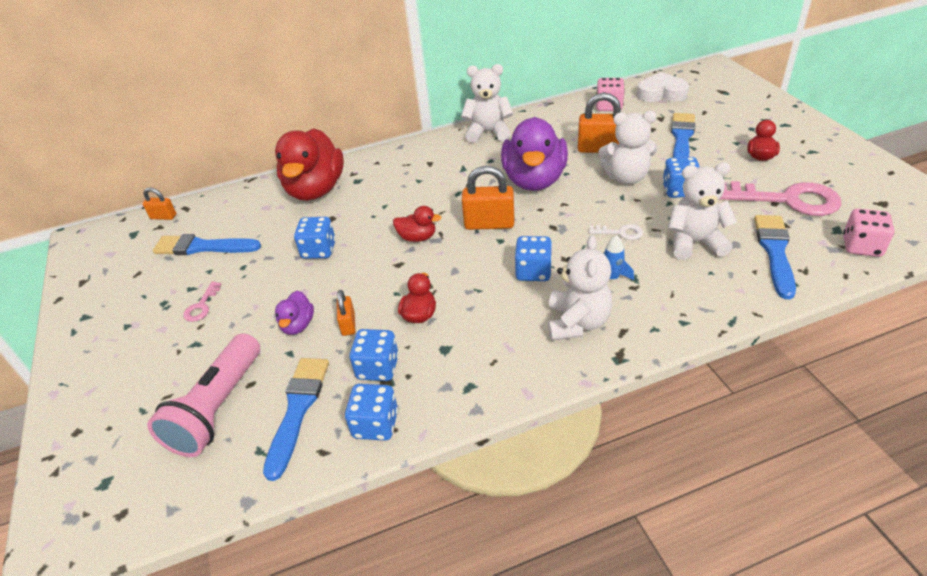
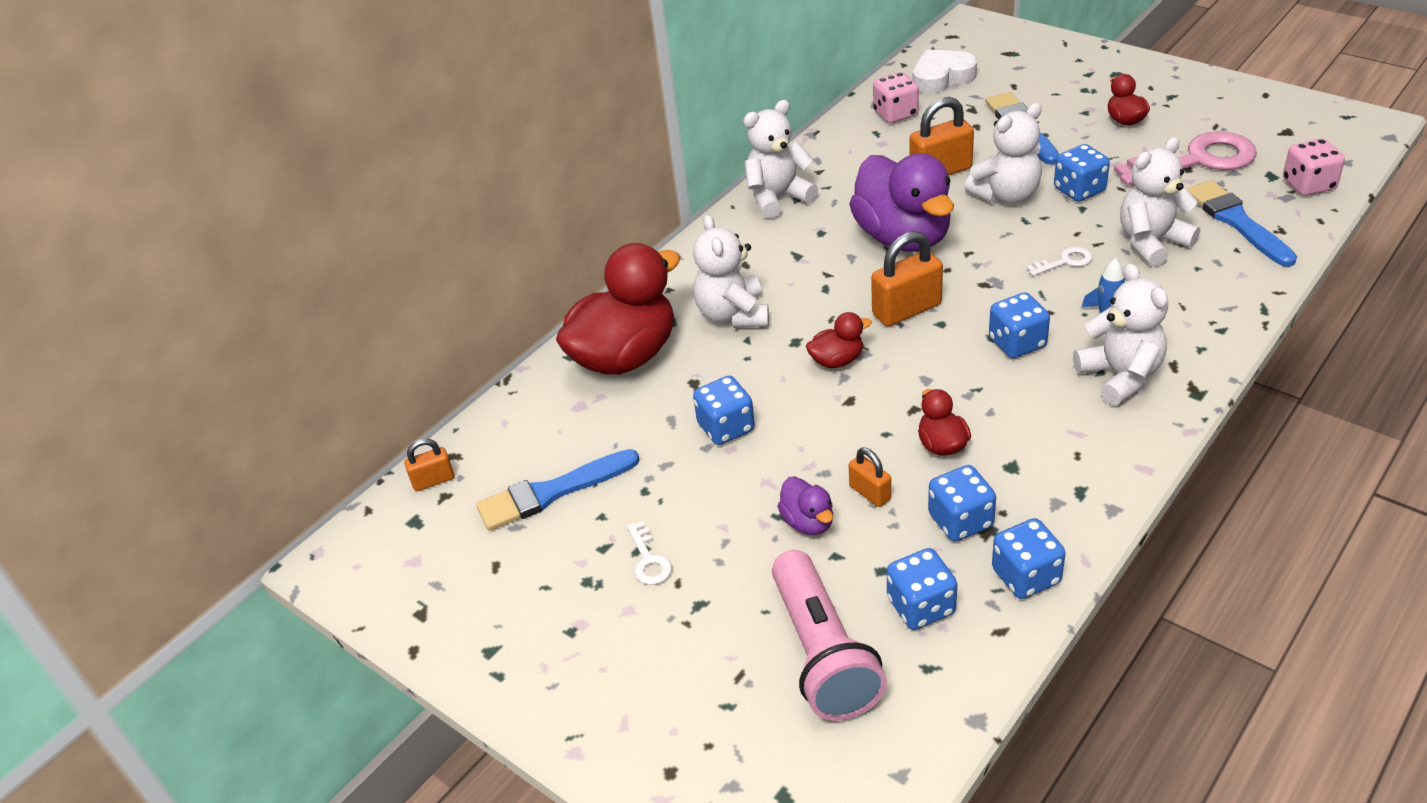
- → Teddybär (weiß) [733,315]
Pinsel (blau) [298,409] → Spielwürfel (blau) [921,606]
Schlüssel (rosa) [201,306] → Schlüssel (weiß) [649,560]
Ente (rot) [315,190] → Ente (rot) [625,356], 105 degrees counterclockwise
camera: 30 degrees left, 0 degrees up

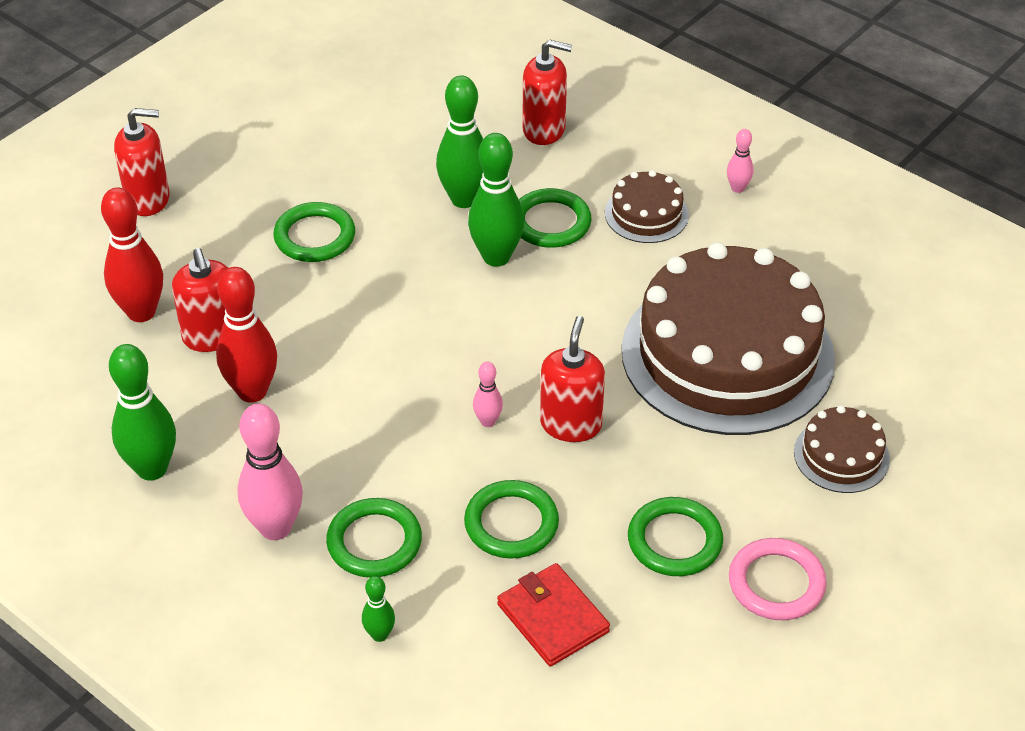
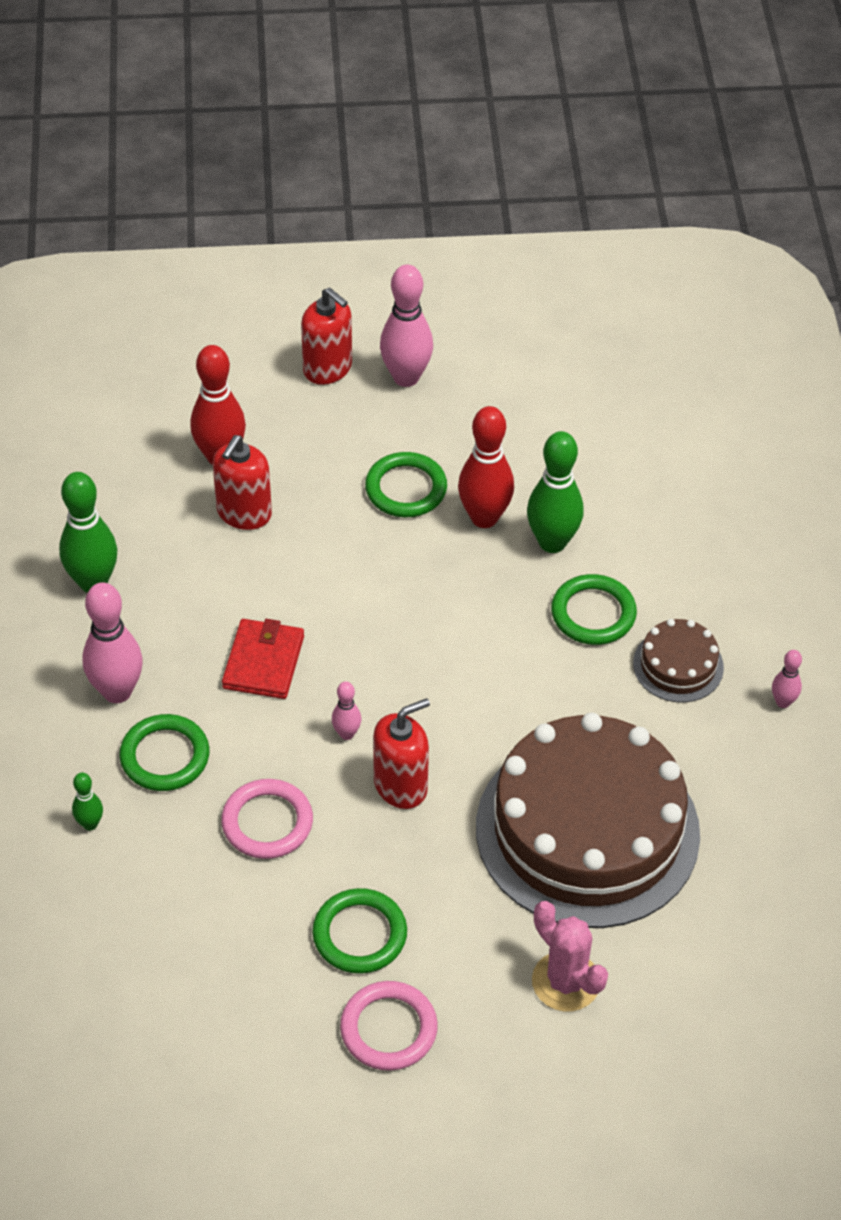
Bowlingkegel (grün) [496,257] → -
Seifenspender (rot) [544,130] → -
- → Bowlingkegel (rosa) [406,377]
Bowlingkegel (rot) [252,391] → Bowlingkegel (rot) [484,517], moved
Geldbörse (rot) [553,618] → Geldbörse (rot) [263,662], moved
Kuchen (braun) [841,455] → Kaktus (rosa) [566,981]
Ring (grün) [511,523] → Ring (rosa) [267,822]
camera: 45 degrees right, 5 degrees up

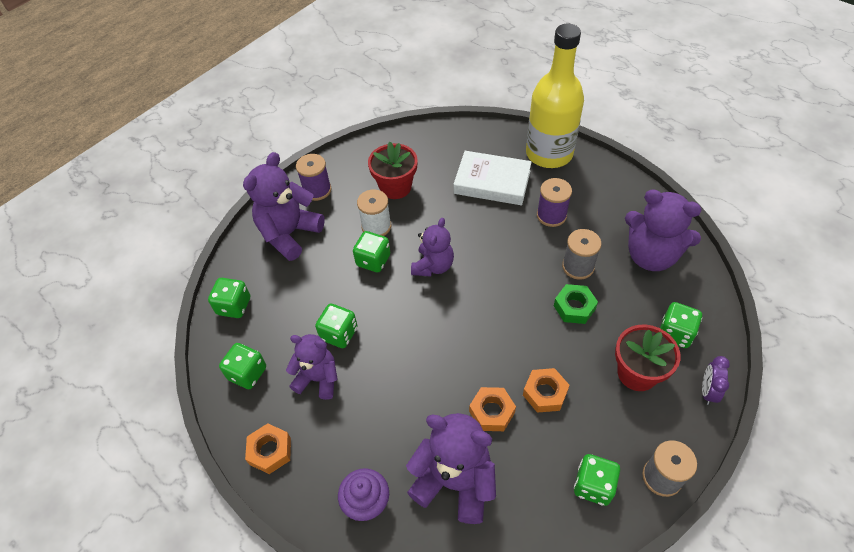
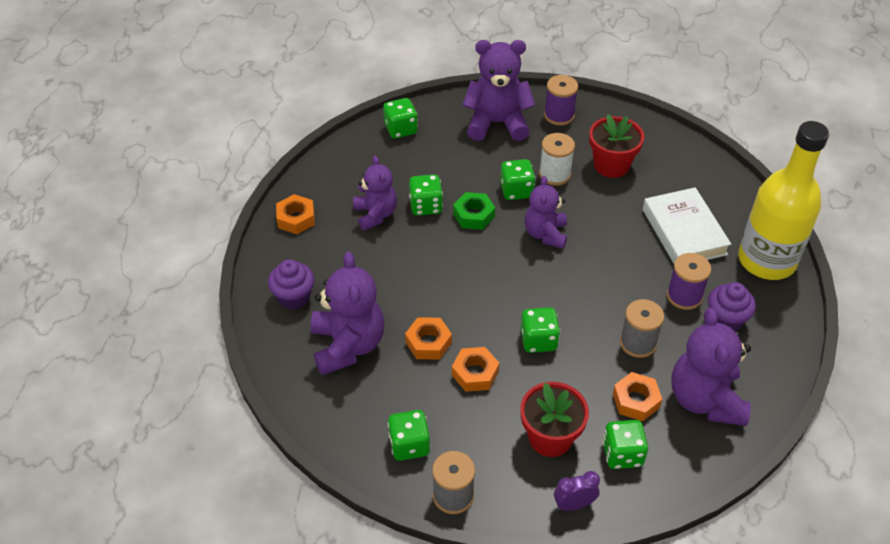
- → Sechskantmutter (orange) [636,400]
- → Muffin (lila) [726,320]
Spielwürfel (grün) [247,373] → Spielwürfel (grün) [538,340], moved
Sechskantmutter (grün) [574,307] → Sechskantmutter (grün) [473,215], moved
Teddybär (lila) [433,266] → Teddybär (lila) [545,234], 105 degrees clockwise
camera: 55 degrees right, 5 degrees down

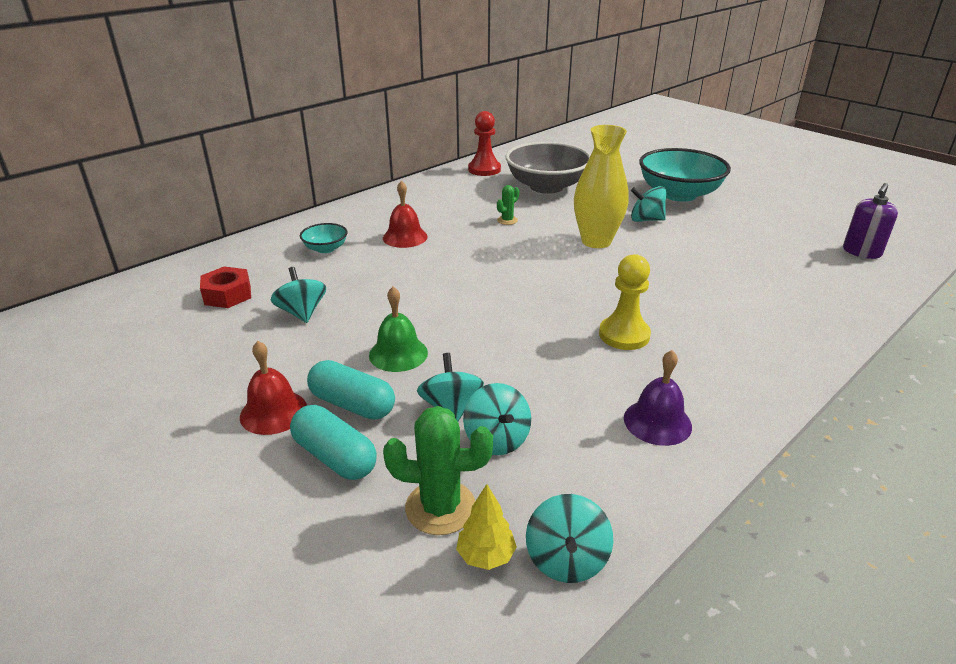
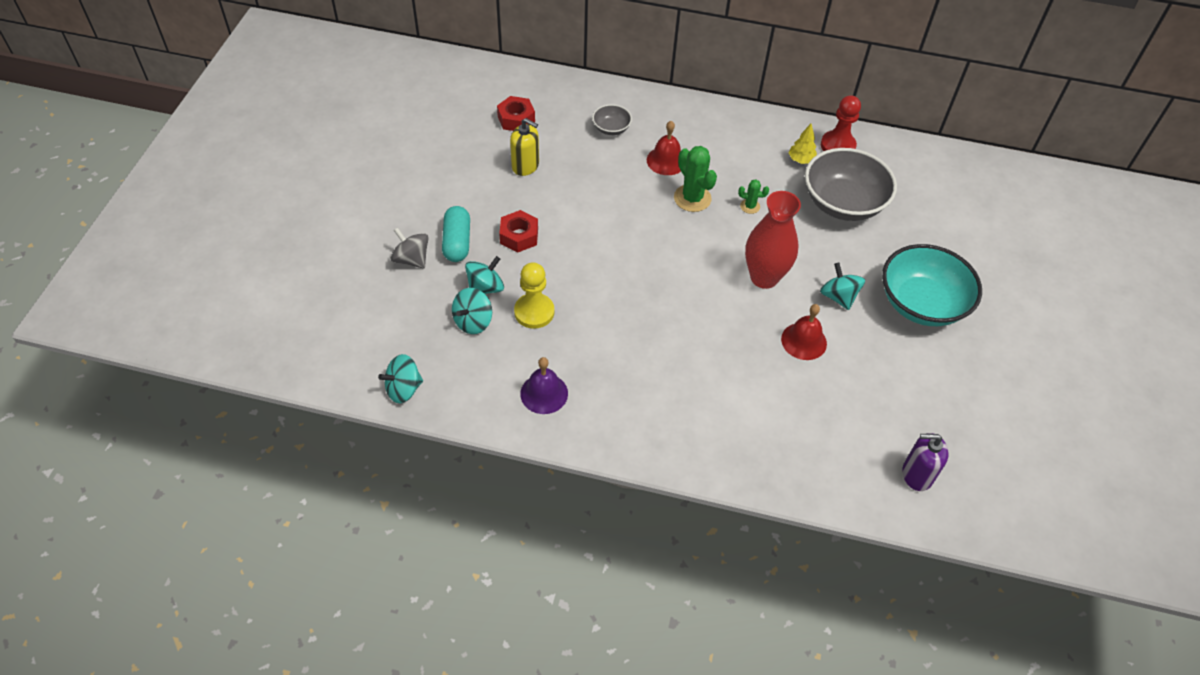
Glocke (rot) [273,412] → Glocke (rot) [804,341], moved
Kaktus (grün) [440,507] → Kaktus (grün) [692,198], moved
Baum (gelb) [486,556] → Baum (gelb) [801,160], moved
Bauer (gelb) [624,335] → Bauer (gelb) [534,312], moved
Kreisel (türkis) [302,312] → Seifenspender (gelb) [525,166]
Kapsel (türkis) [335,457] → Kreisel (grau) [411,259]
Glocke (grün) [398,353] → Sechskantmutter (rot) [519,236]
Schüssel (türkis) [325,248] → Schüssel (grau) [611,128]
Vase (gelb) [596,241] → Vase (rot) [764,277]
camera: 55 degrees right, 20 degrees up

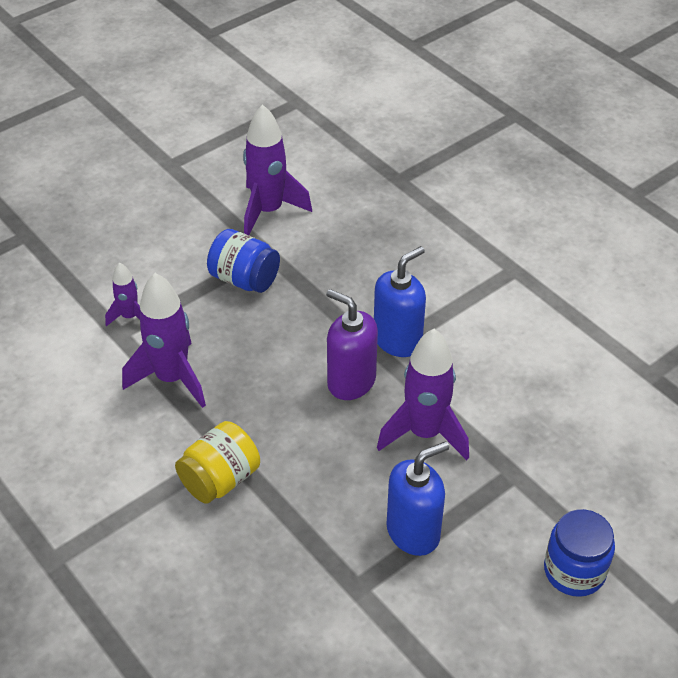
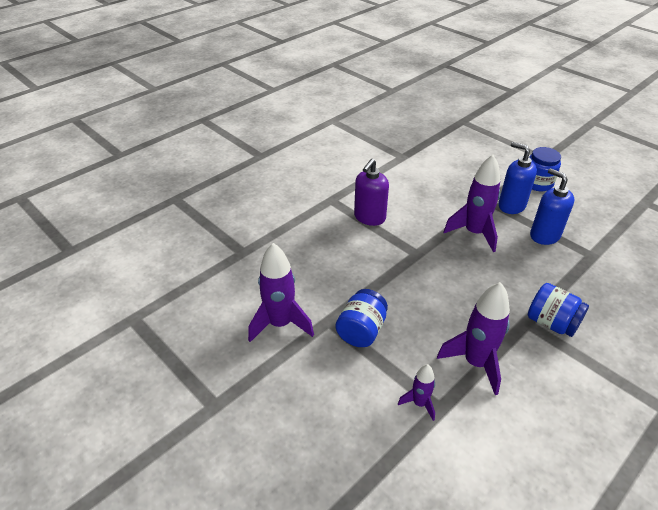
Seifenspender (lila) [351,381] → Seifenspender (lila) [369,217], moved
Seifenspender (blau) [398,340] → Seifenspender (blau) [511,205], moved
Einmachglas (gelb) [220,479] → Einmachglas (blau) [551,323]
camera: 95 degrees left, 5 degrees down

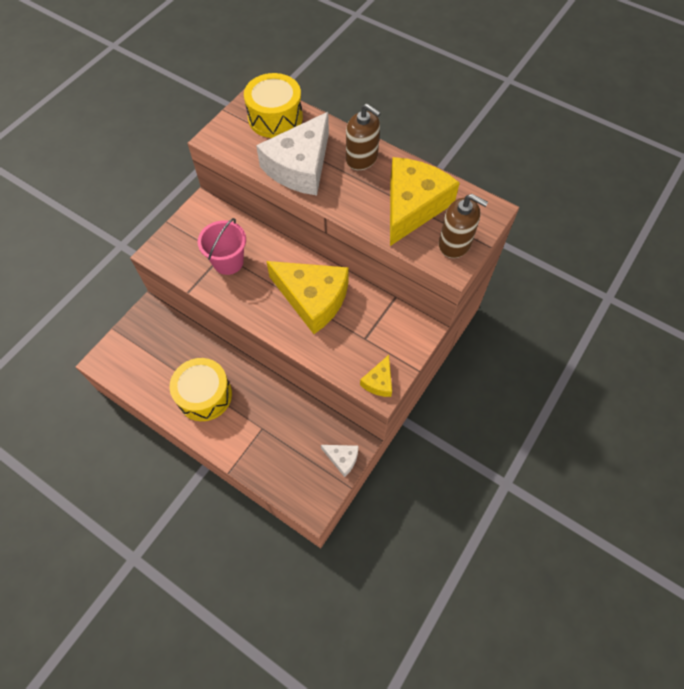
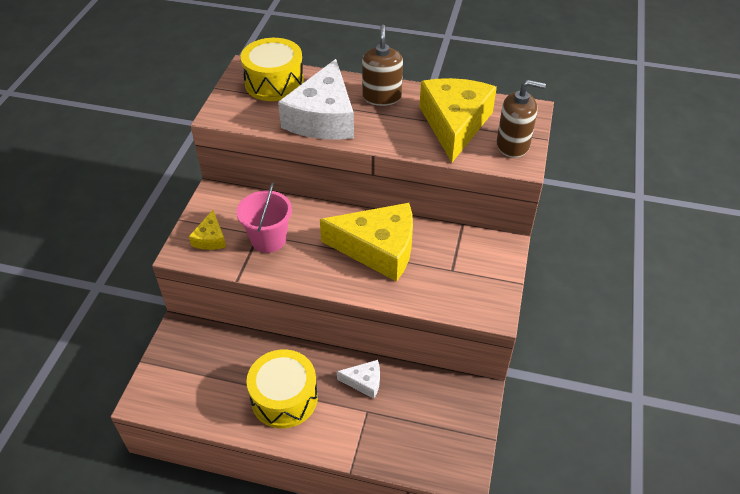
Käse (weiß) [342,458] → Käse (weiß) [364,382], moved
Käse (gelb) [379,382] → Käse (gelb) [210,238], moved
Seifenspender (braun) [362,158] → Seifenspender (braun) [382,97], 105 degrees counterclockwise
camera: 20 degrees left, 15 degrees down

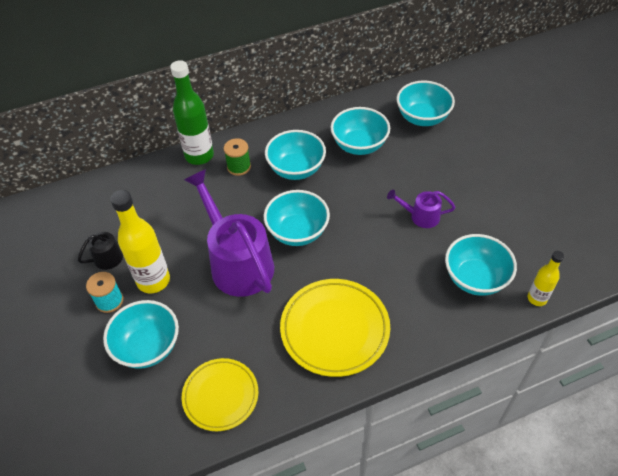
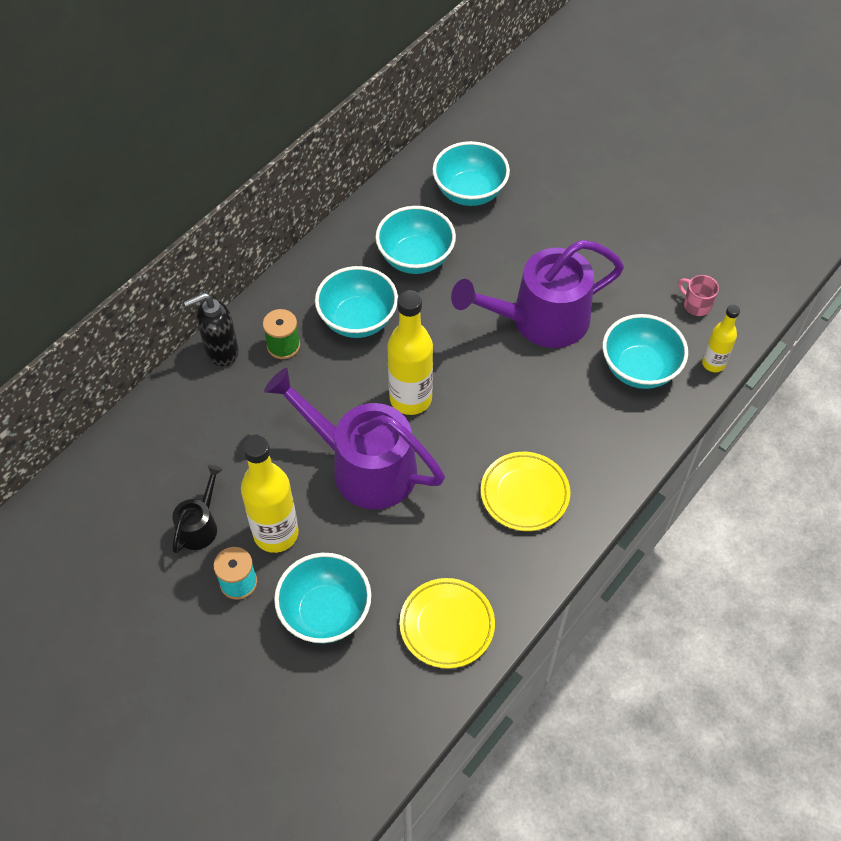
- → Tasse (rosa) [696,305]
Flasche (grün) [199,156] → Seifenspender (schwarz) [221,351]
Schüssel (türkis) [297,232] → Flasche (gelb) [410,399]
Teller (gelb) [335,329] → Teller (gelb) [524,494], x0.66
Gießkanne (lila) [420,216] → Gießkanne (lila) [540,320], x2.10
camera: 30 degrees left, 5 degrees up

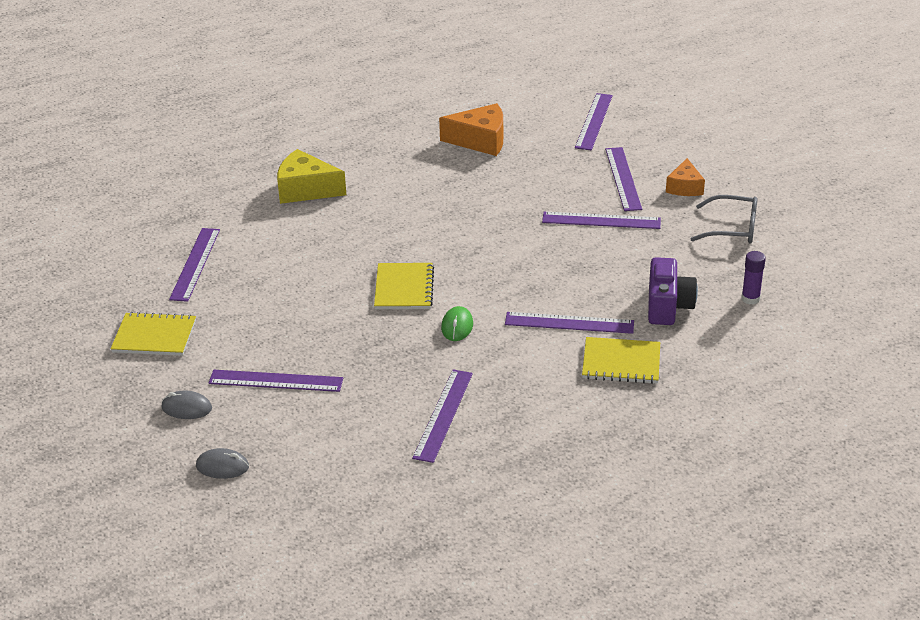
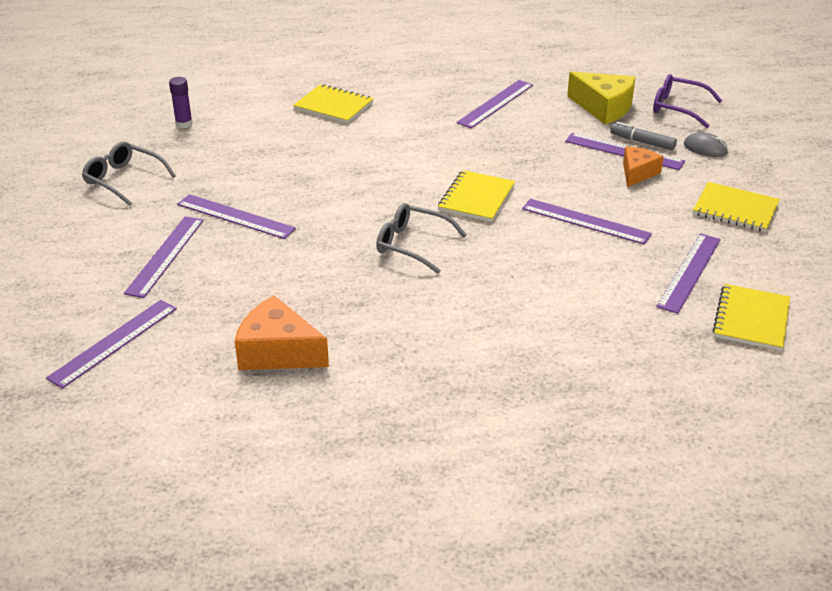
Computermaus (grün) [457,326] → -
Kamera (lila) [668,306] → -
- → Brille (grau) [413,245]
- → Filzstift (grau) [642,142]
- → Notizbuch (gelb) [751,319]
Käse (gelb) [305,189] → Käse (gelb) [604,108], moved
Lineal (lila) [569,323] → Lineal (lila) [585,221], moved
Käse (orange) [684,187] → Käse (orange) [637,173], moved
Computermaus (grau) [222,466] → Brille (lila) [678,108]
camera: 160 degrees left, 0 degrees up

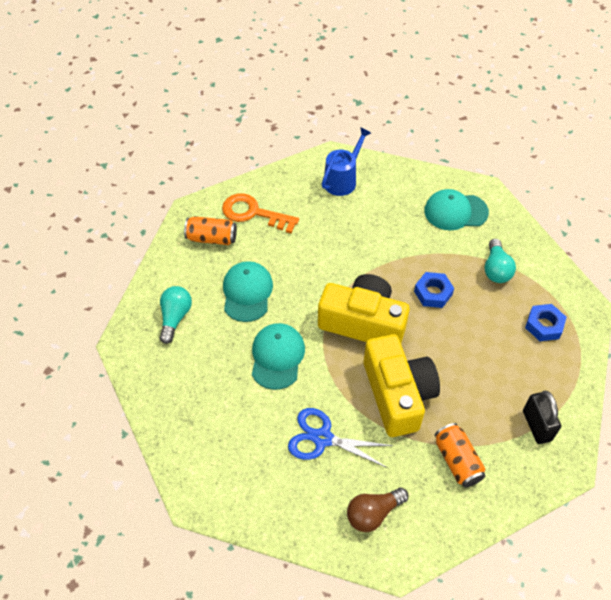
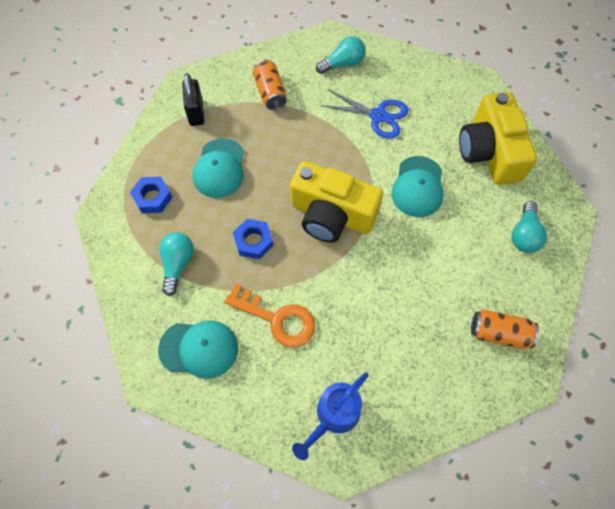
Schlüssel (orange) [253,213] → Schlüssel (orange) [277,318], moved
Kappe (türkis) [247,292] → Kappe (türkis) [219,168], moved
Kamera (gelb) [397,394] → Kamera (gelb) [489,152], moved
Glühbirne (braun) [373,513] → Glühbirne (türkis) [343,64]
camera: 175 degrees left, 10 degrees up

